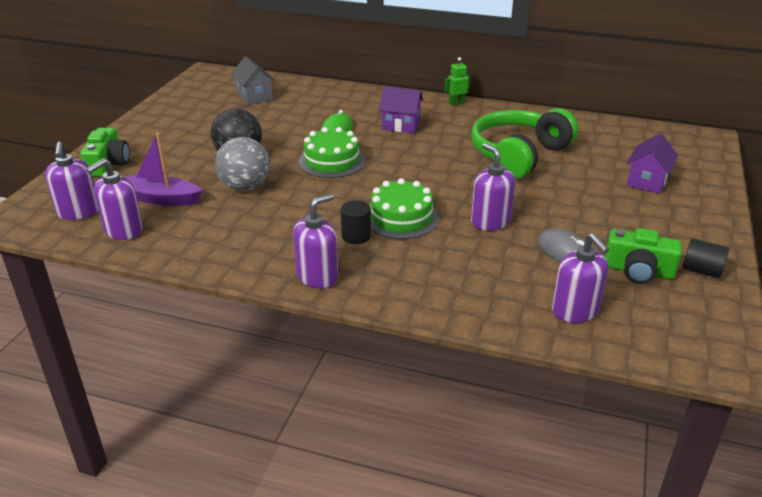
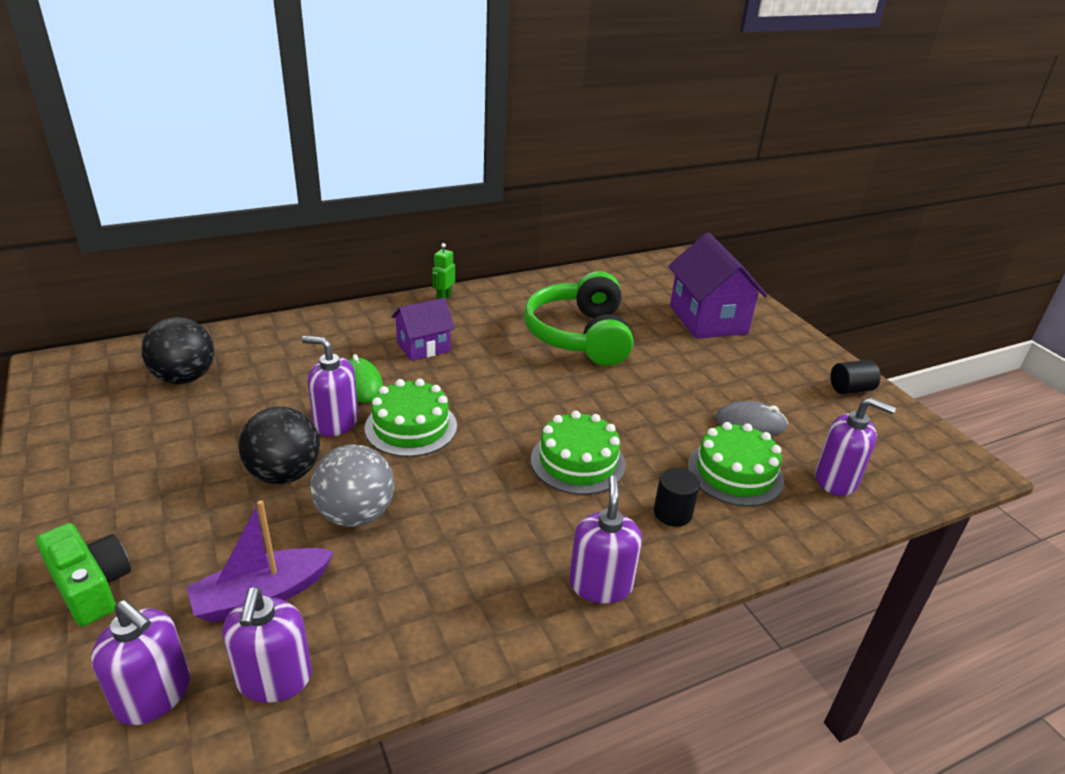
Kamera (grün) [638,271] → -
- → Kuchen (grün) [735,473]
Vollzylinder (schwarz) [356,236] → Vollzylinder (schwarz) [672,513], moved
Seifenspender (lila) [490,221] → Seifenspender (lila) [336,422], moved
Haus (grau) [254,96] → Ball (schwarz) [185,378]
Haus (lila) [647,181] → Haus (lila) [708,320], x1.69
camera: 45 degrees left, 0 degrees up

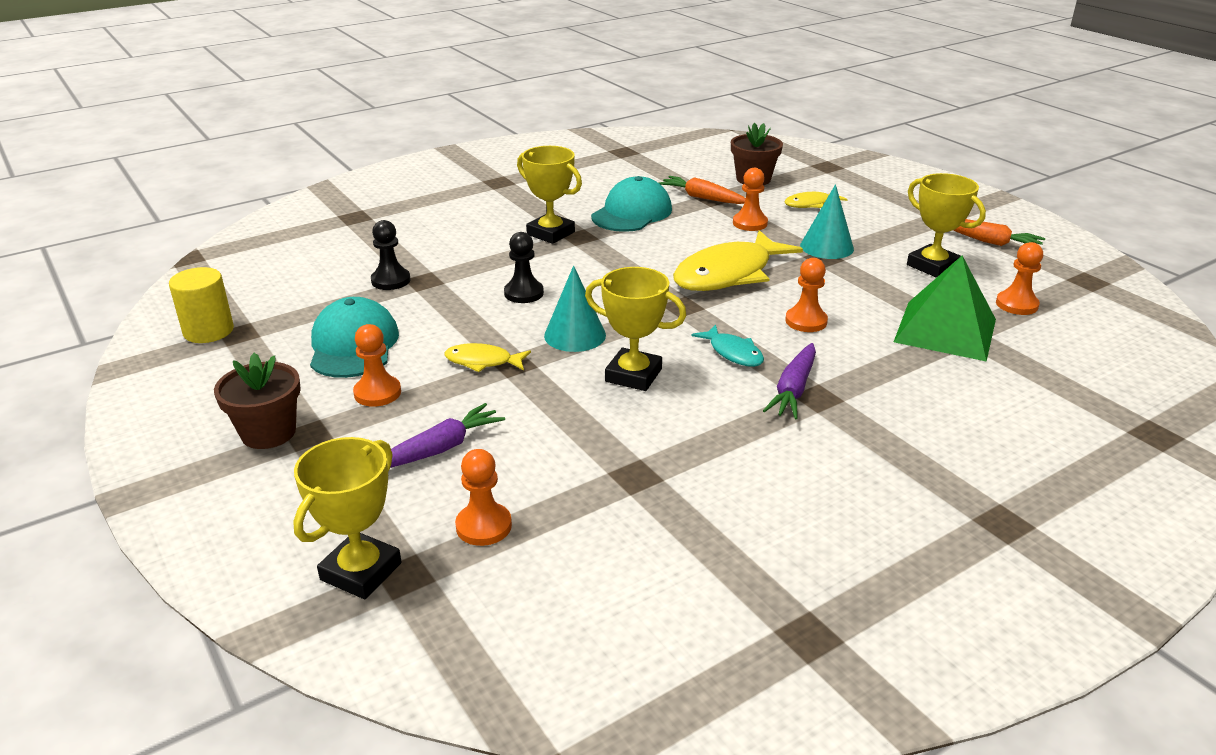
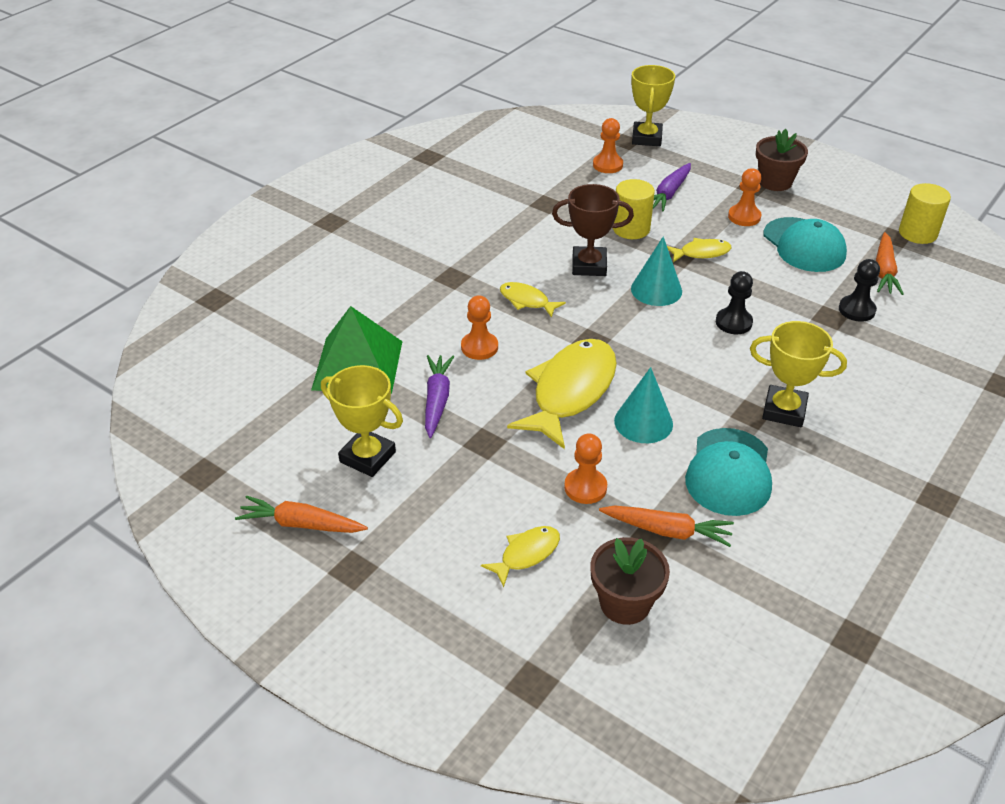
Bauer (orange) [1016,304] → -
- → Vollzylinder (gelb) [631,229]
- → Karotte (orange) [884,271]
Karotte (lila) [793,390] → Karotte (lila) [437,400], moved
Kegel (türkis) [826,247] → Kegel (türkis) [643,422], moved
Pokal (gelb) [633,375] → Pokal (braun) [589,265]
Fisch (türkis) [733,353] → Fisch (gelb) [527,301]
camera: 160 degrees right, 10 degrees up

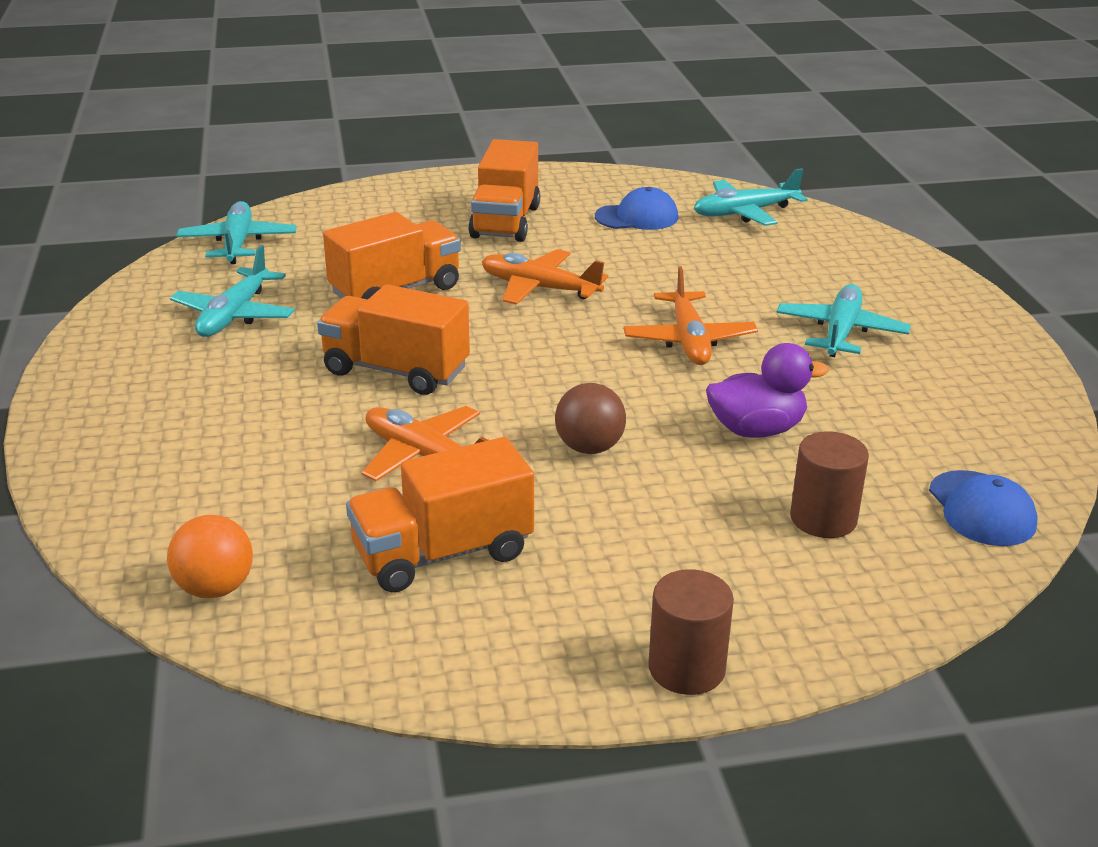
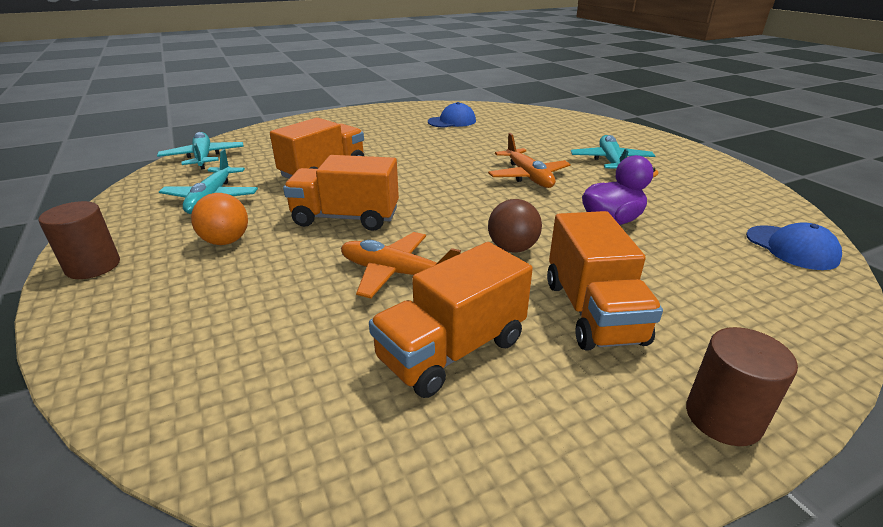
Flugzeug (orange) [539,288] → -
Flugzeug (türkis) [744,213] → -
Ball (orange) [215,588] → Ball (orange) [226,241], moved
Lastwagen (orange) [505,222] → Lastwagen (orange) [593,311], moved
Vollzylinder (braun) [823,518] → Vollzylinder (braun) [93,266], moved
camera: 15 degrees left, 0 degrees up

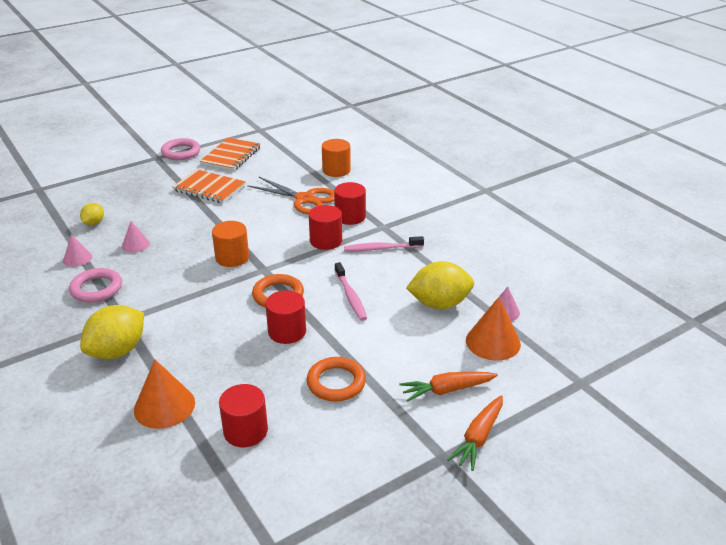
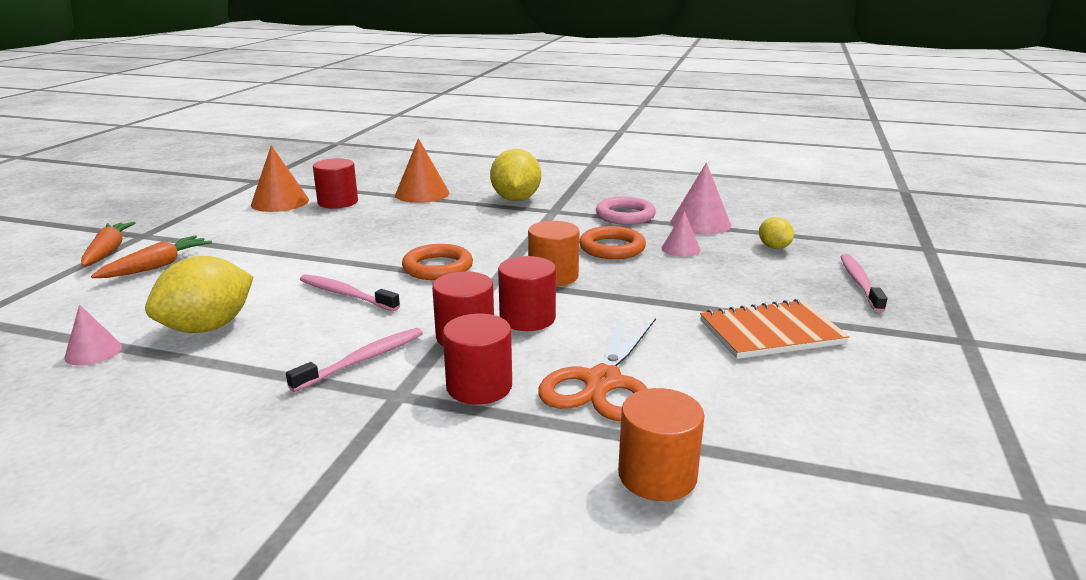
Ring (rosa) [181,152] → -
Notizbuch (orange) [231,156] → -
- → Zahnbürste (rosa) [859,283]
Vollzylinder (rot) [287,332] → Vollzylinder (rot) [527,318], moved
Ring (orange) [336,382] → Ring (orange) [612,248], moved
Kegel (orange) [493,342] → Kegel (orange) [280,202], moved
Schere (orange) [305,199] → Schere (orange) [603,382], 60 degrees counterclockwise
Kegel (rosa) [77,258] → Kegel (rosa) [700,223], x1.68
camera: 140 degrees right, 10 degrees down

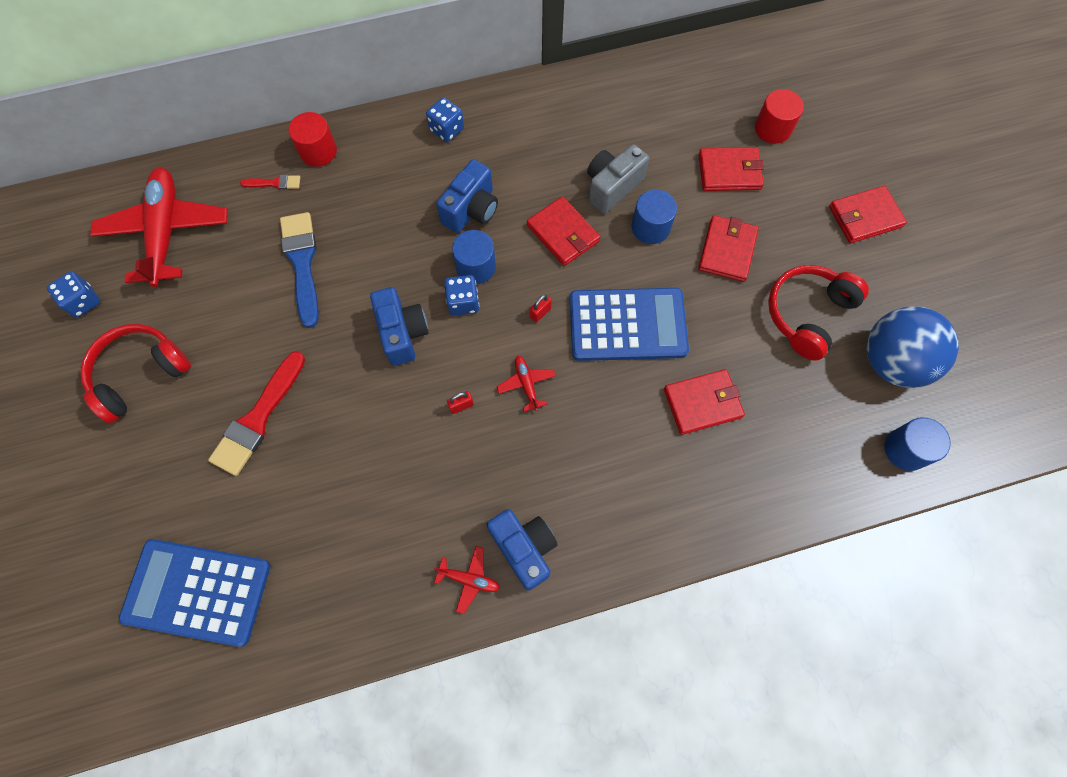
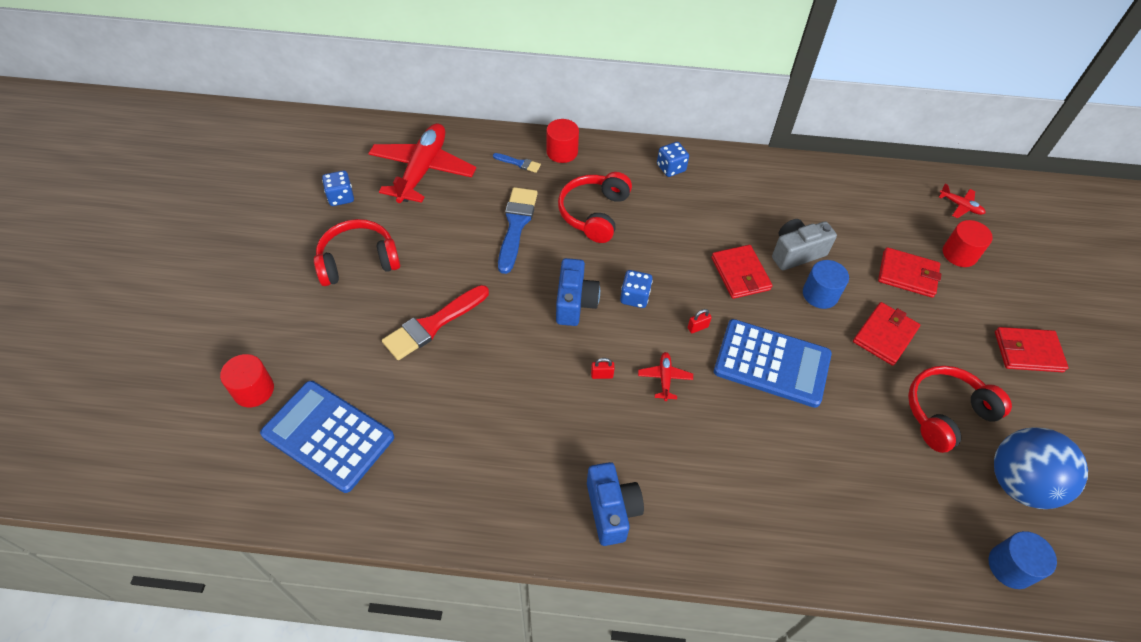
Kamera (blau) [471,210] → -
Vollzylinder (blau) [476,267] → -
Geldbörse (rot) [702,403] → -
- → Vollzylinder (rot) [253,390]
- → Kopfhörer (rot) [594,213]
Flugzeug (rot) [469,579] → Flugzeug (rot) [960,206], moved
Pinsel (rot) [274,183] → Pinsel (blau) [519,163]
camera: 20 degrees right, 15 degrees down

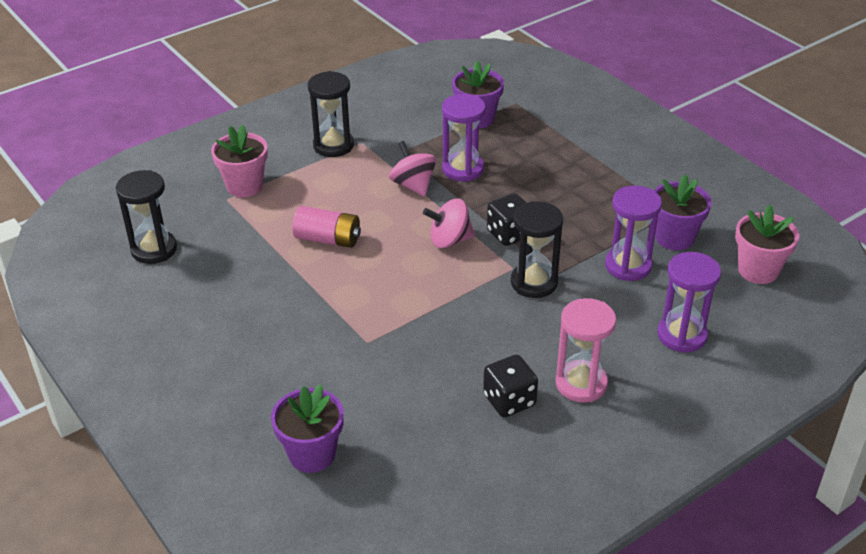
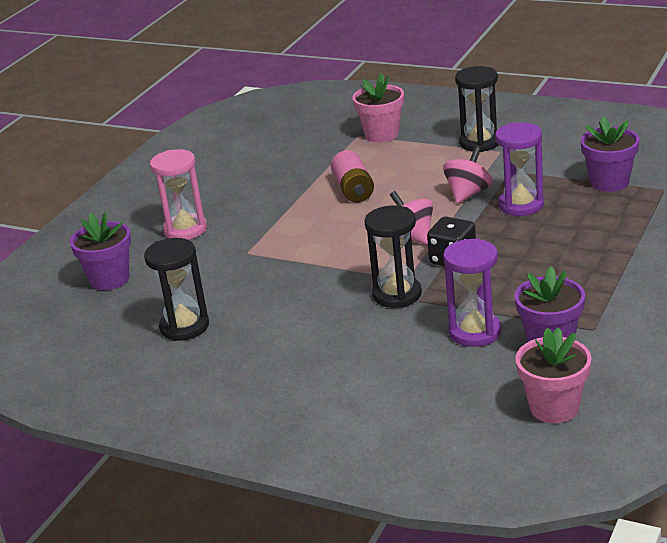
Spielwürfel (schwarz) [509,400] → -
Sanduhr (lila) [682,335] → -
Sanduhr (schwarz) [154,249] → Sanduhr (schwarz) [184,327], moved
Sanduhr (rosa) [581,384] → Sanduhr (rosa) [185,230], moved
camera: 65 degrees right, 10 degrees down

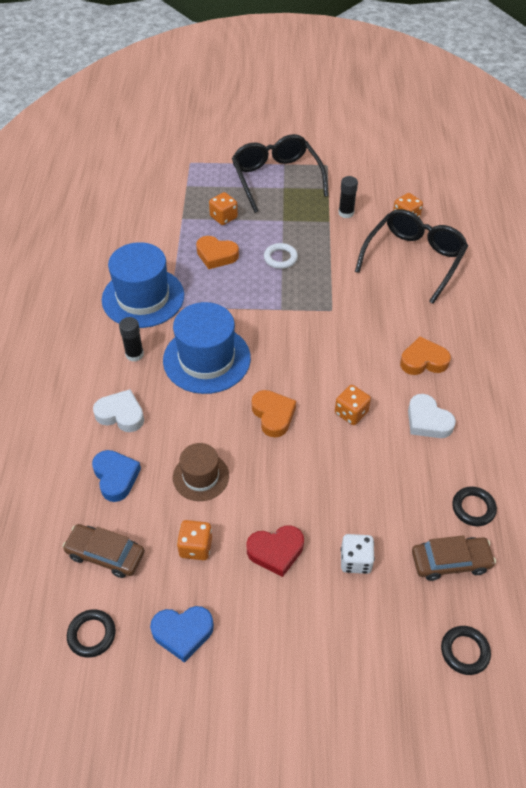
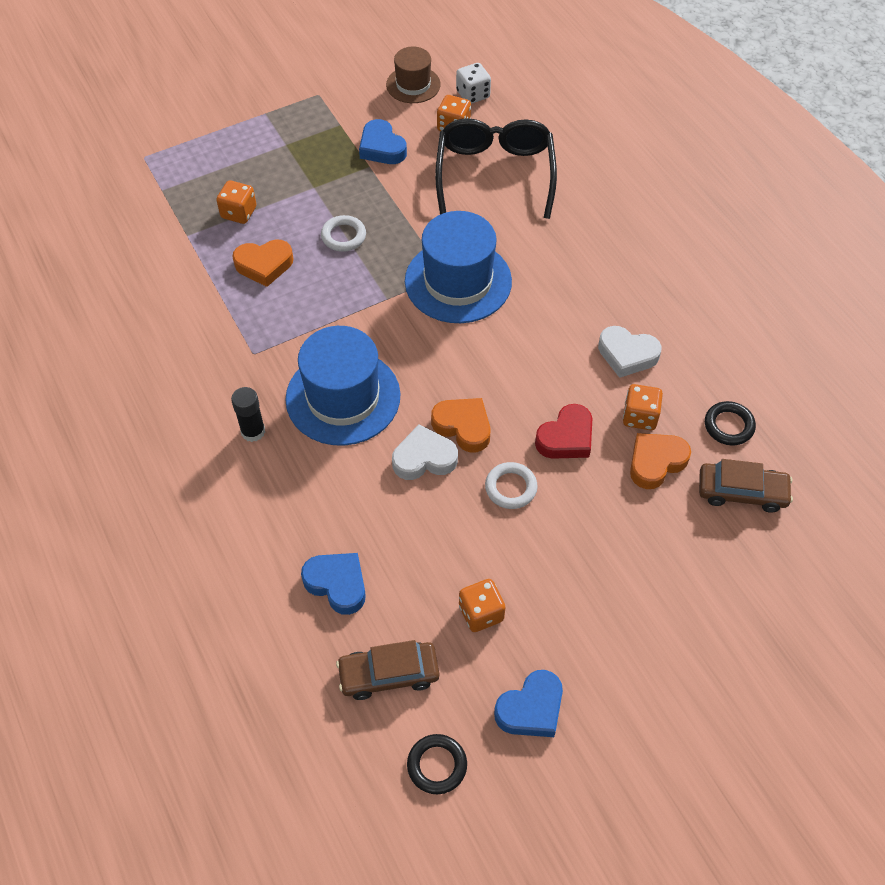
Brille (schwarz) [276,178] → -
Ring (schwarz) [464,651] → -
- → Ring (weiß) [511,488]
Herz (weiß) [121,414] → Herz (weiß) [424,458], moved
Hut (blau) [143,297] → Hut (blau) [458,281], moved
Hut (braun) [201,476] → Hut (braun) [413,85], moved
Herz (rot) [276,551] → Herz (rot) [566,437], moved
Spielwürfel (orange) [351,413] → Spielwürfel (orange) [640,417], moved
Spielwürfel (weiß) [355,560] → Spielwürfel (weiß) [473,94], moved
Herz (orange) [423,361] → Herz (orange) [656,462], moved
Klebestift (schwarz) [346,213] → Herz (blau) [382,148]
Auto (braun) [450,562] → Auto (braun) [742,492], 45 degrees clockwise
camera: 30 degrees left, 5 degrees up

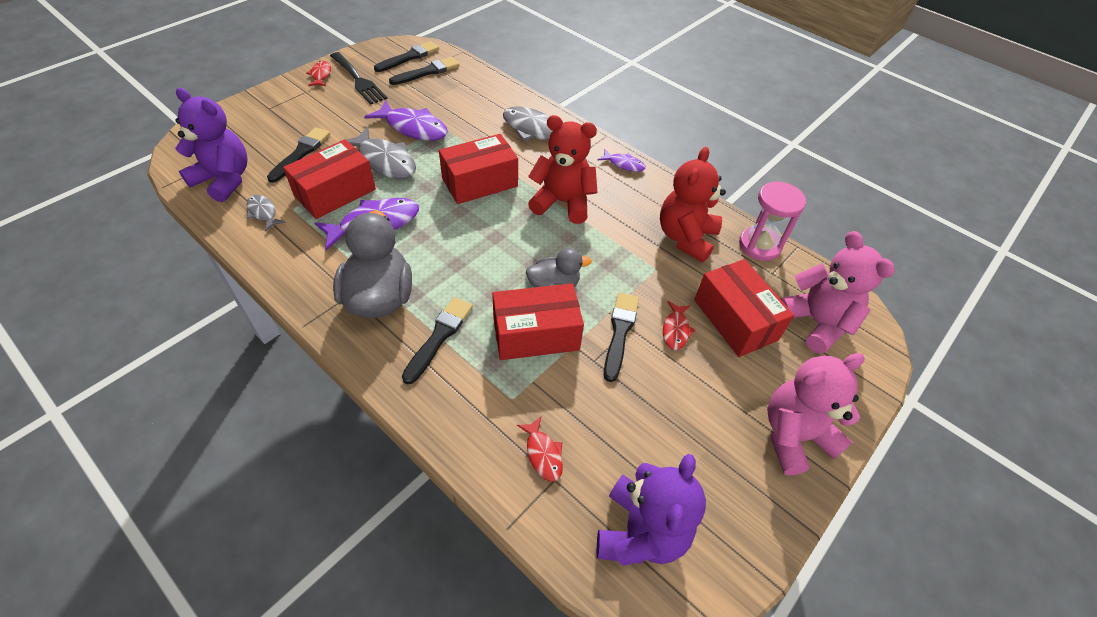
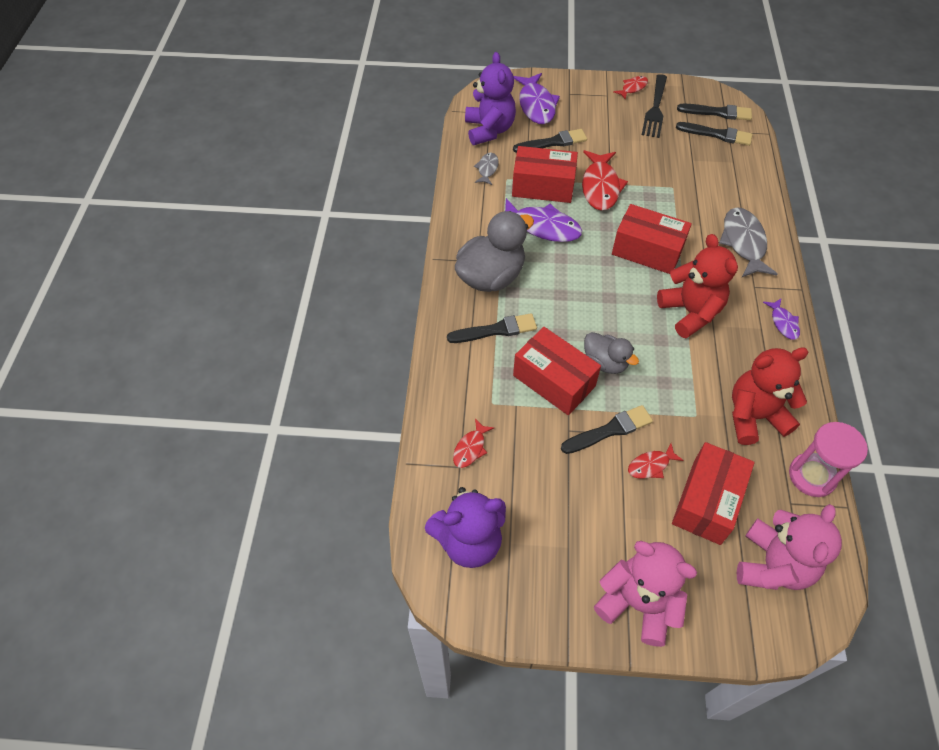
Fisch (lila) [413,128] → Fisch (lila) [536,105], moved
Fisch (grau) [385,161] → Fisch (rot) [600,187]
camera: 55 degrees right, 5 degrees up

